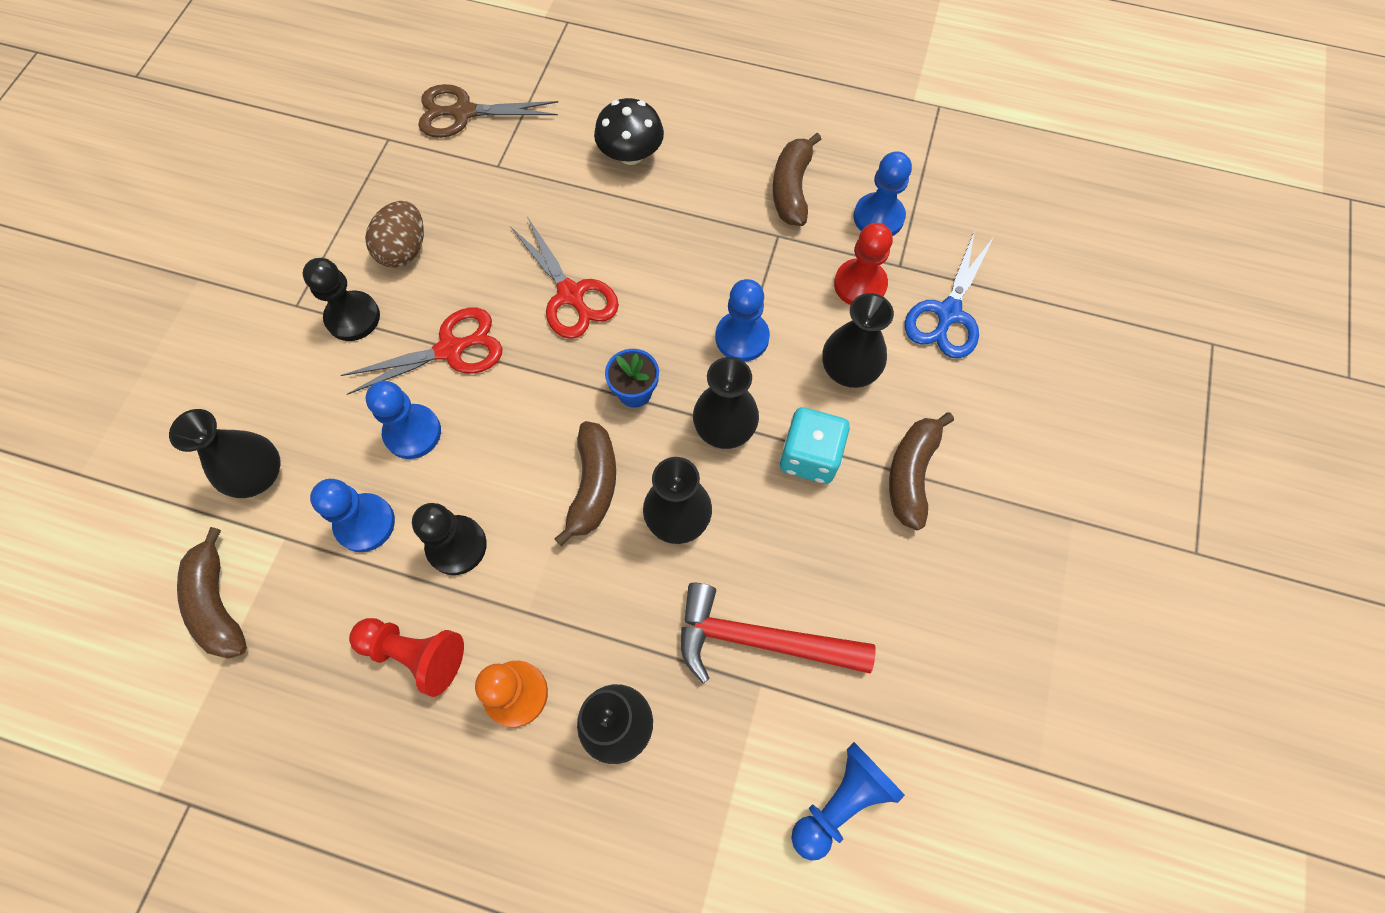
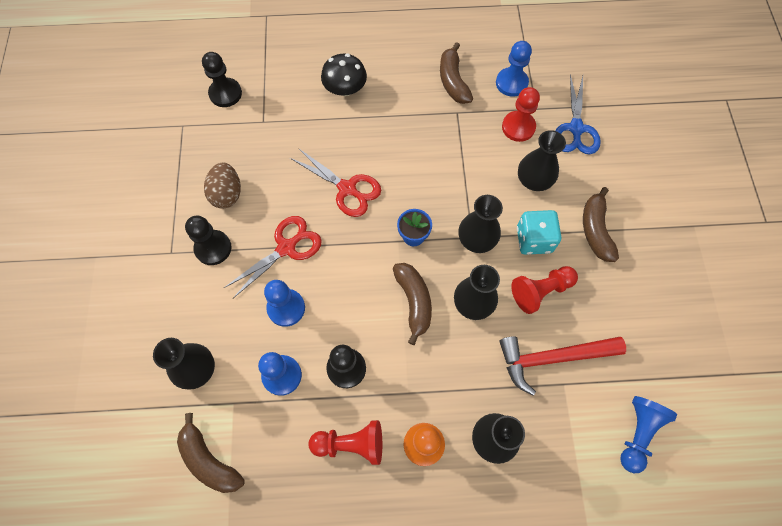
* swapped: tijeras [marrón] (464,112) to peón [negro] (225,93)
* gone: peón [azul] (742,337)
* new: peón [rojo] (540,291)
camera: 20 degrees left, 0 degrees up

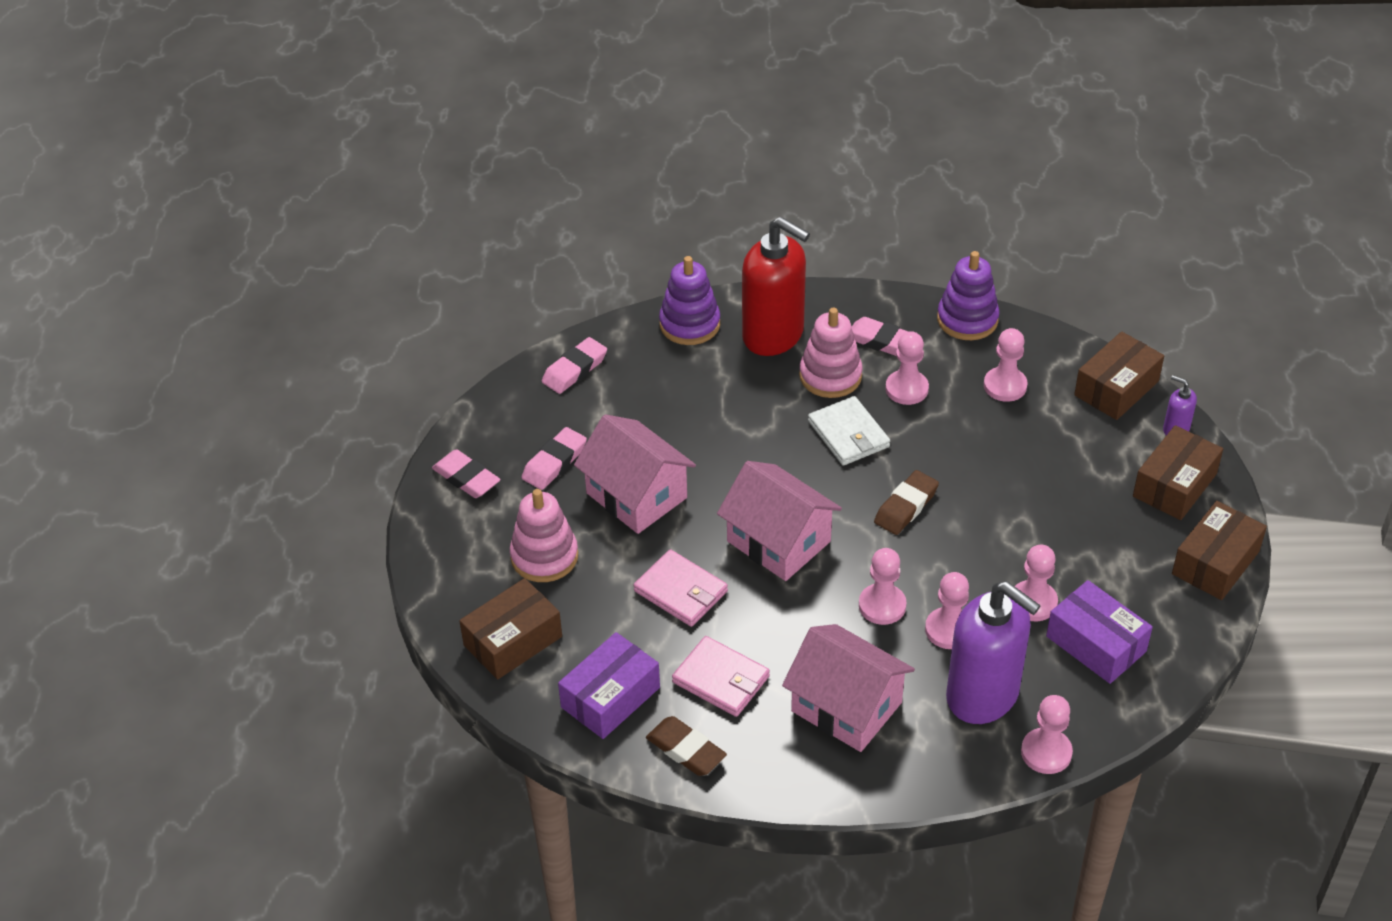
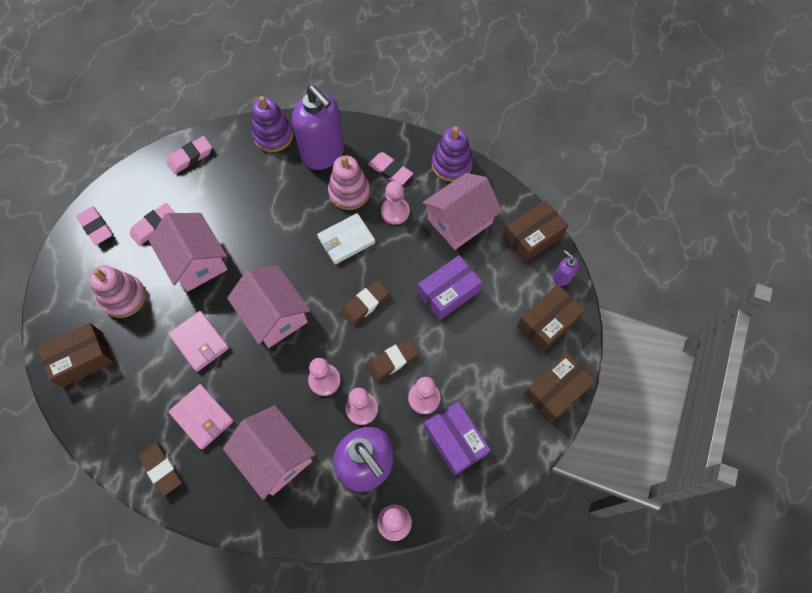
* shifted: caja [morado] (610,697) to (448,292)
* repainted: dispensador de jabón [rojo] (773,335) to dispensador de jabón [morado] (323,154)
* rotated: cartera [blanco] (848,434) = (346,240) 75 degrees clockwise
* swapped: peón [rosa] (1005,386) to casa [rosa] (459,221)
* new: goma de borrar [marrón] (392,361)
camera: 10 degrees right, 20 degrees up

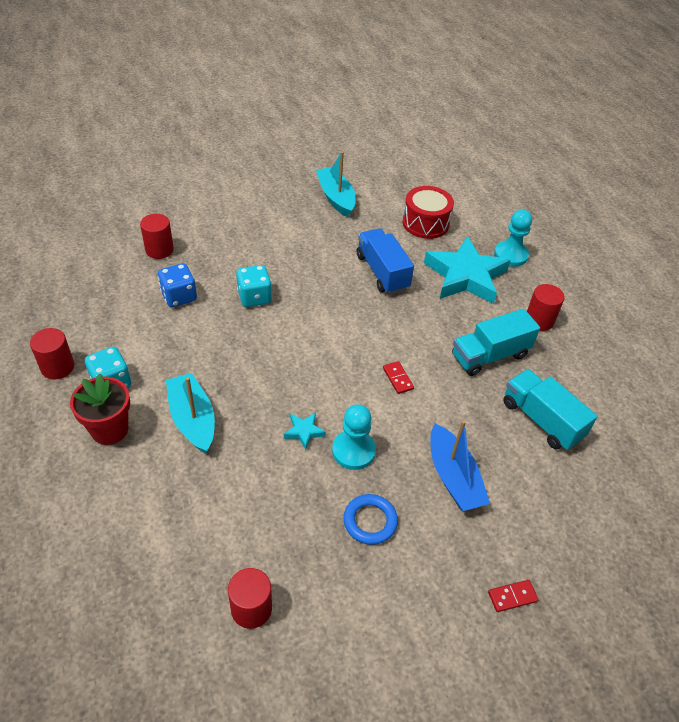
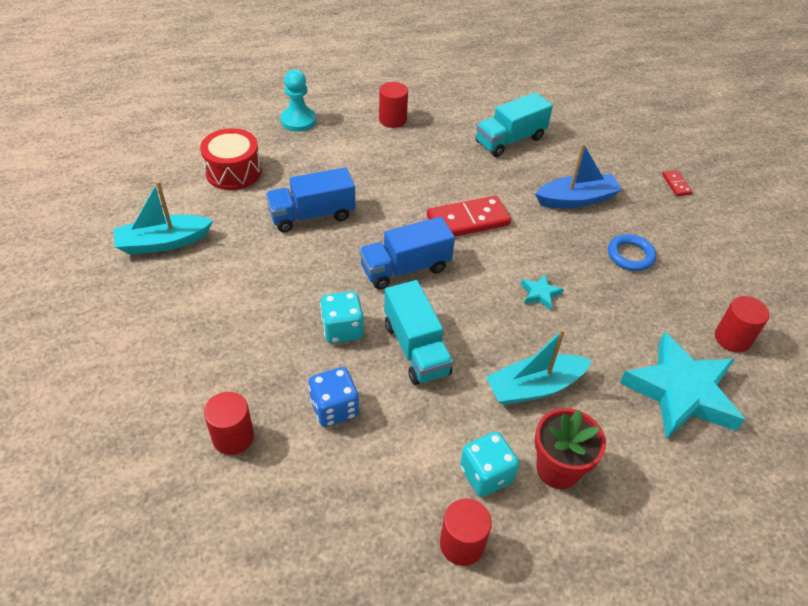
* gone: peón [turquesa] (353,451)
* scaled: ficha de dominó [rojo] (398,378) = (468,220) x2.11
* shifted: estrella [turquesa] (465,276) to (681,392)
* shifted: camión [turquesa] (490,355) to (416,348)
* new: camión [azul] (405,268)
camera: 85 degrees left, 0 degrees up

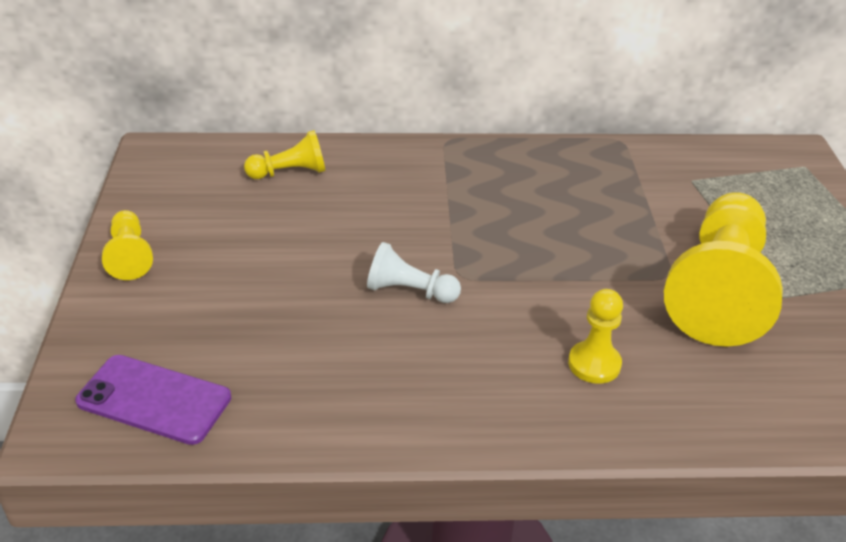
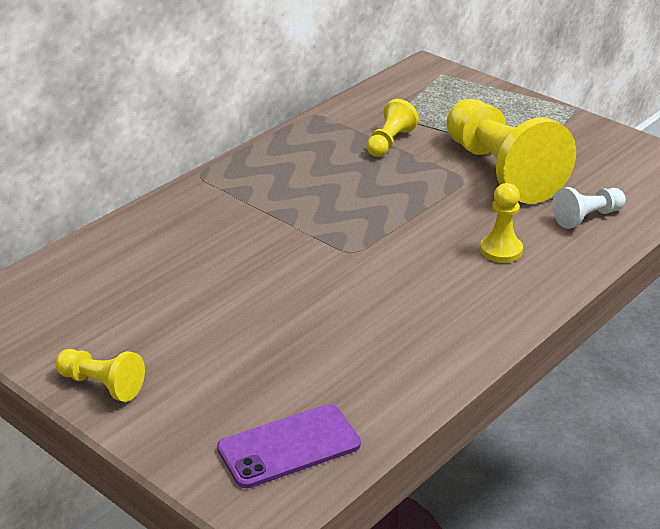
* shifted: peón [amarillo] (290,172) to (389,142)
* shifted: peón [blanco] (410,291) to (587,217)
camera: 45 degrees left, 5 degrees down

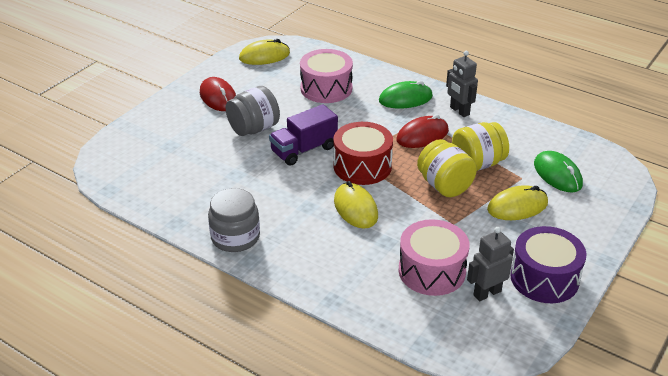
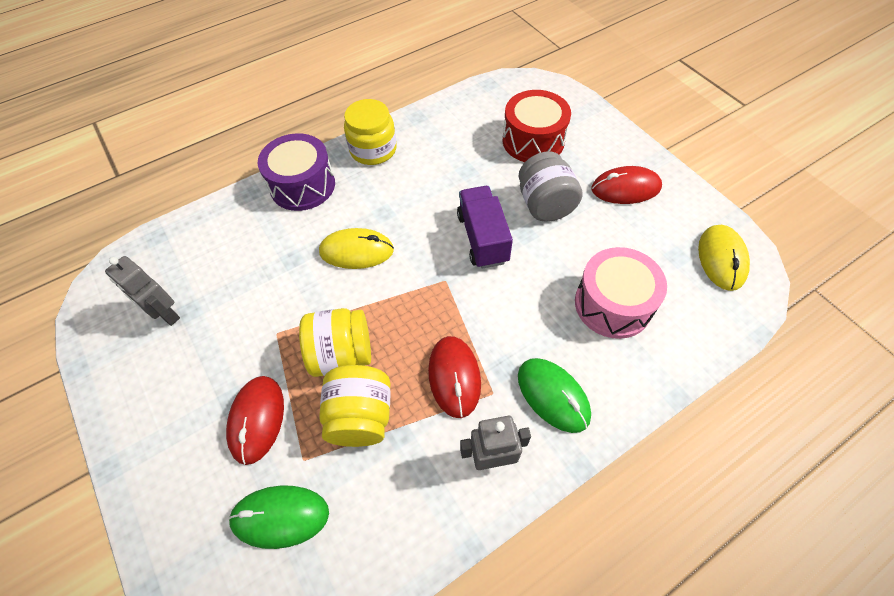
* repainted: tarro [gris] (235,237) to tarro [amarillo] (373,150)
* shifted: tambor [rojo] (362,166) to (533,141)
* rotated: ratón [verde] (405,99) = (553,395) 45 degrees counterclockwise
* gone: tambor [rosa] (432,271)
* rotated: robot [gris] (487,293) = (166,314) 135 degrees clockwise
* repainted: ratón [amarillo] (517,206) to ratón [rojo] (257,419)
* shifted: tambor [morado] (544,278) to (302,185)
camera: 115 degrees right, 20 degrees up

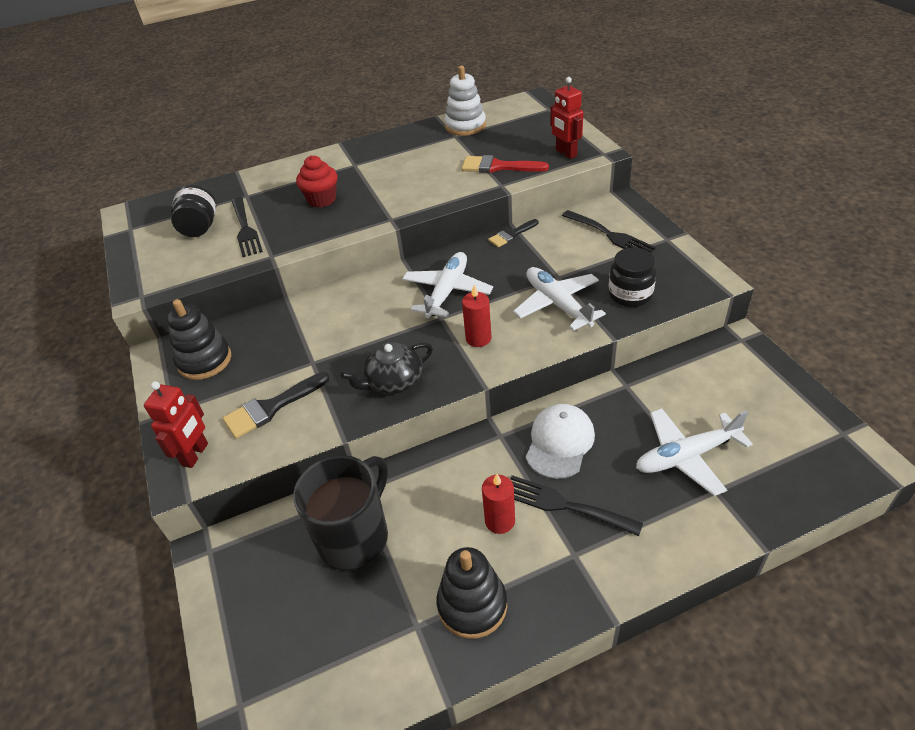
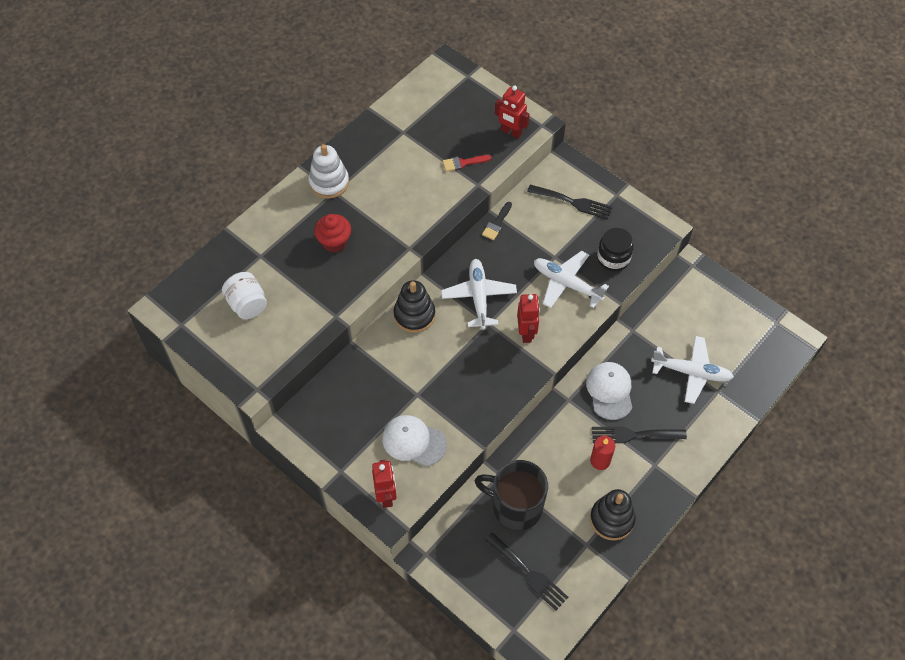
* shifted: juguete apilable [negro] (204,360) to (414,315)
* repainted: tarro [negro] (200,227) to tarro [blanco] (247,304)
* swapped: pincel [negro] (271,407) to gorra [blanco] (413,441)
* shifted: tenedor [negro] (245,229) to (529,573)
* rotated: taza [negro] (354,537) = (515,507) 75 degrees counterclockwise
* gone: tetera [negro] (393,381)
* shifted: juguete apilable [blanco] (465,126) to (329,182)
* scaled: pincel [rojo] (498,167) = (463,163) x0.65
* swapped: vela [rojo] (478,338) to robot [rojo] (526,333)
* rotated: avión [blanco] (686,456) = (691,372) 120 degrees counterclockwise
camera: 30 degrees left, 15 degrees up

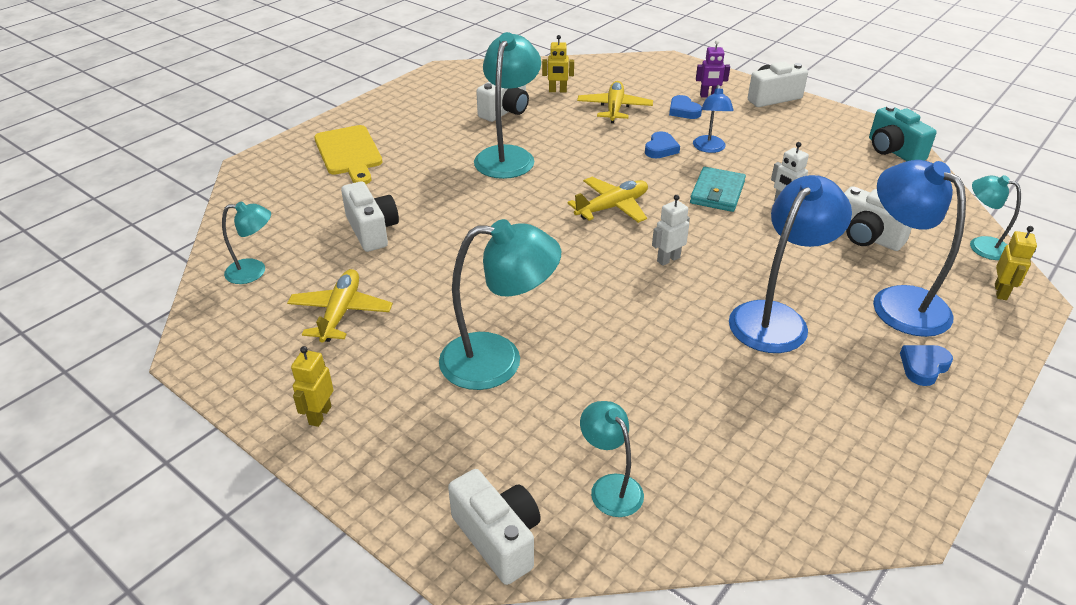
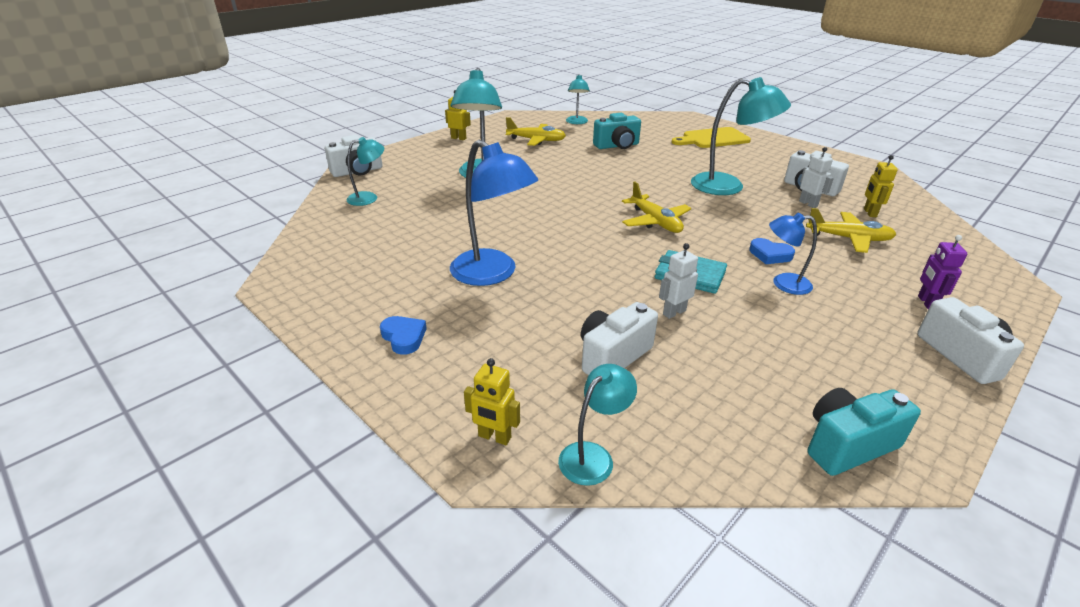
* repainted: cámara [blanco] (372,230) to cámara [turquesa] (617,146)
* shifted: robot [blanco] (668,259) to (808,204)
* gone: corazón [azul] (683,111)
* gone: lámpara [azul] (898,301)
camera: 95 degrees right, 5 degrees down

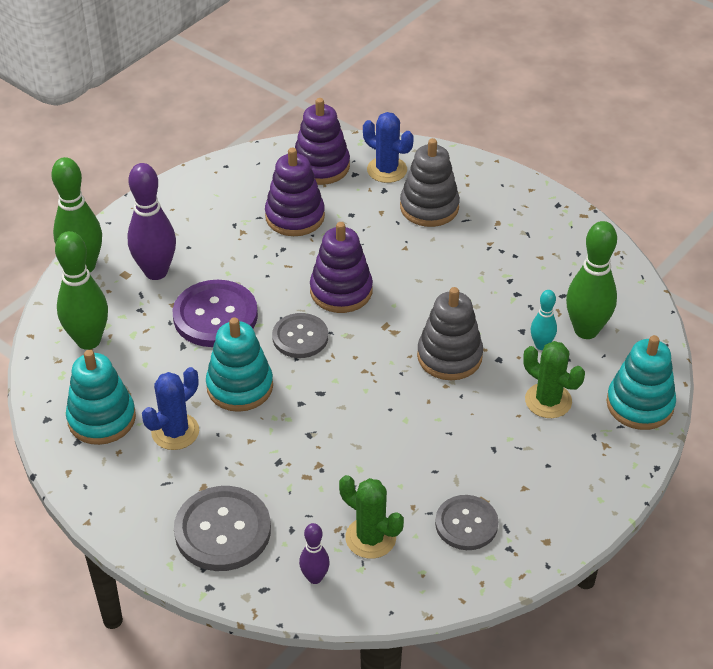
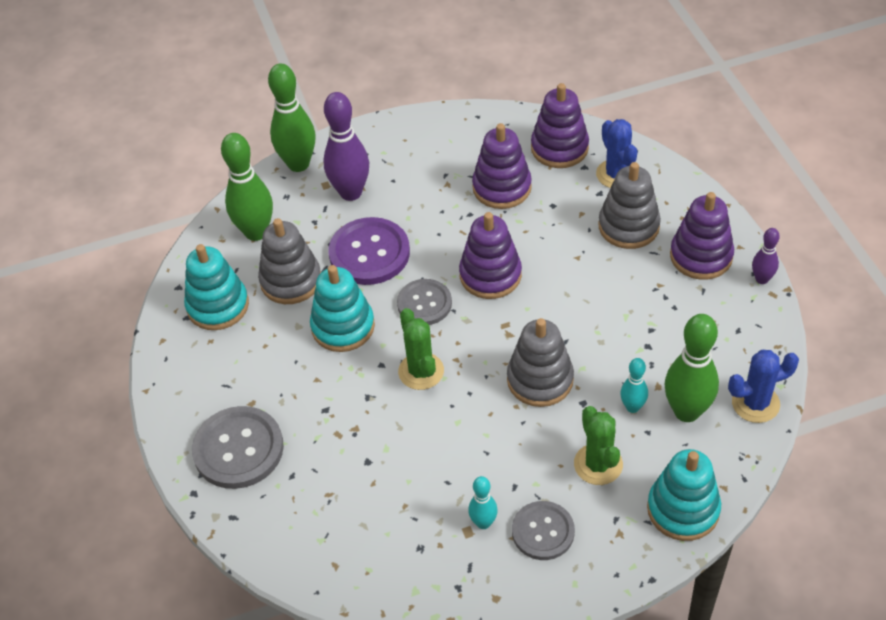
* shifted: cactus [azul] (175,432) to (755,403)
* shifted: bolo [morado] (315,577) to (761,279)
* shifted: cactus [verde] (370,538) to (421,371)
* shifted: botón [gris] (466,524) to (543,531)
* new: juguete apilable [gris] (291,280)
* new: bolo [turquesa] (483,523)
* new: juguete apilable [morado] (701,256)
camera: 35 degrees right, 5 degrees up

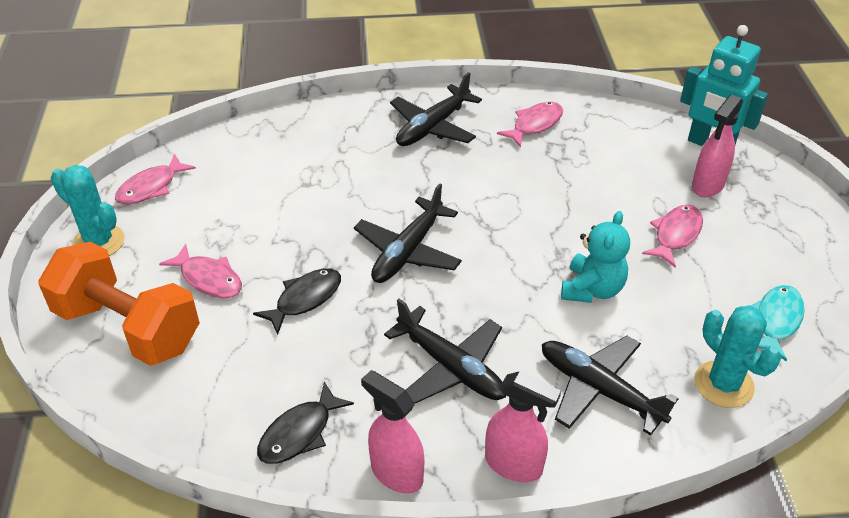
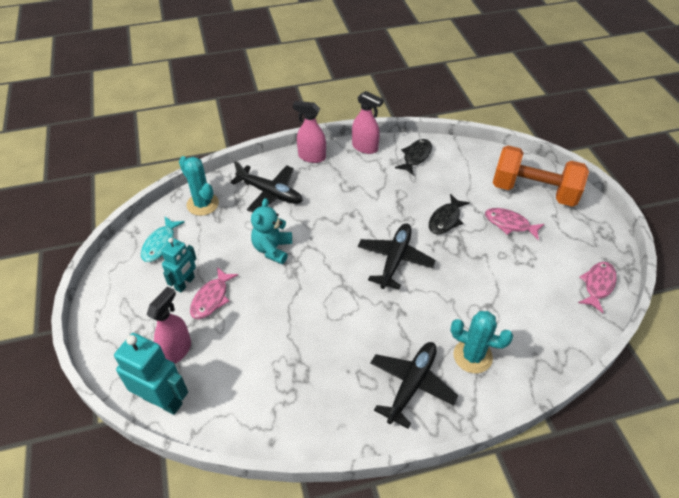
* shifted: cactus [turquesa] (99,242) to (472,356)
* gone: avión [negro] (450,367)
* gone: pez [rosa] (535,125)
* new: robot [turquesa] (185,283)
camera: 170 degrees right, 5 degrees up

